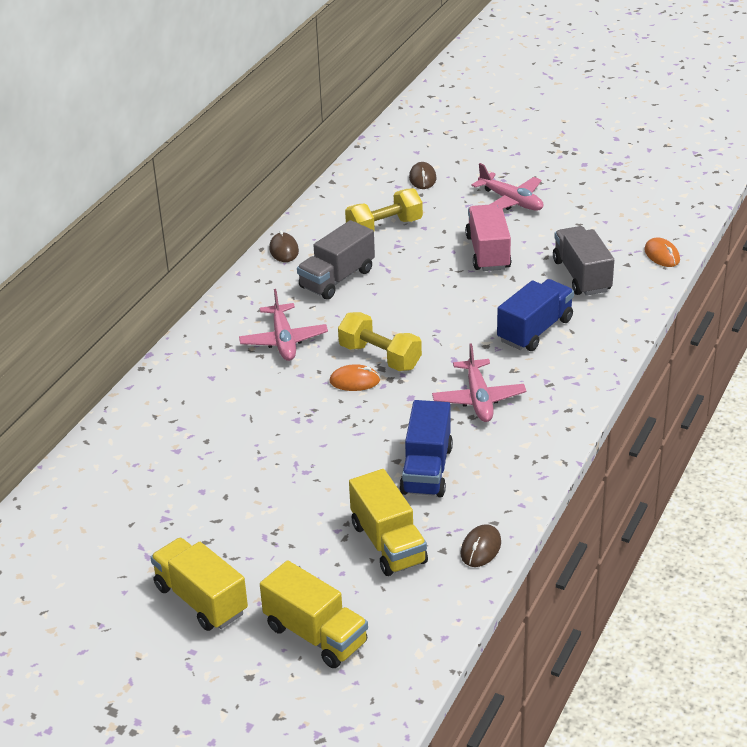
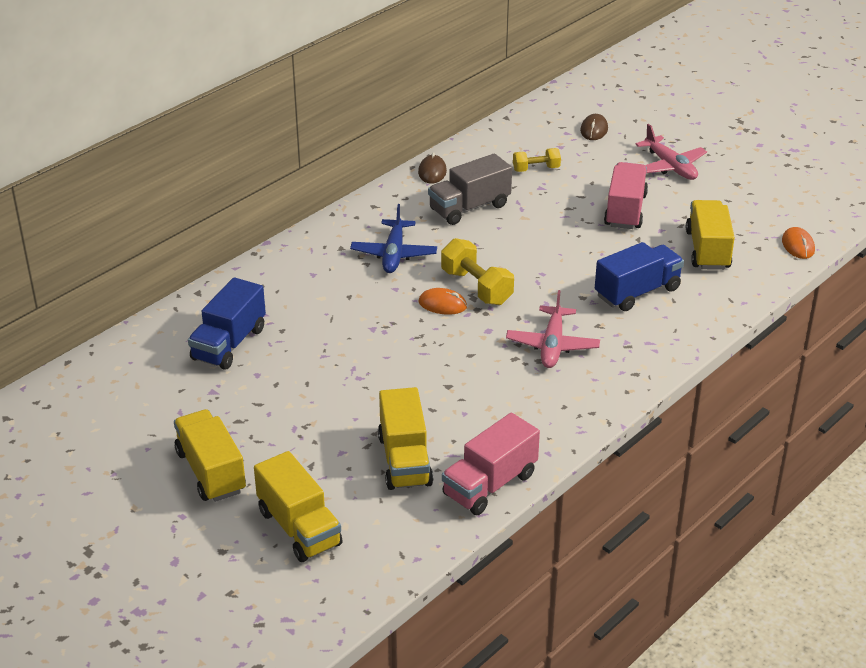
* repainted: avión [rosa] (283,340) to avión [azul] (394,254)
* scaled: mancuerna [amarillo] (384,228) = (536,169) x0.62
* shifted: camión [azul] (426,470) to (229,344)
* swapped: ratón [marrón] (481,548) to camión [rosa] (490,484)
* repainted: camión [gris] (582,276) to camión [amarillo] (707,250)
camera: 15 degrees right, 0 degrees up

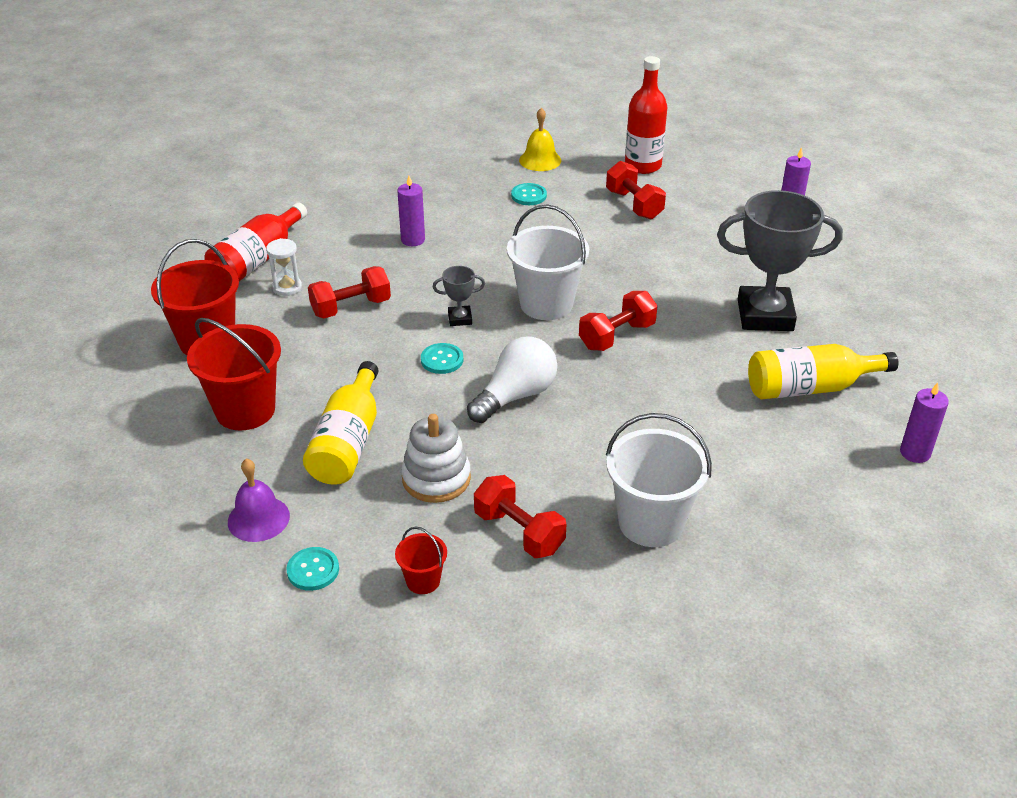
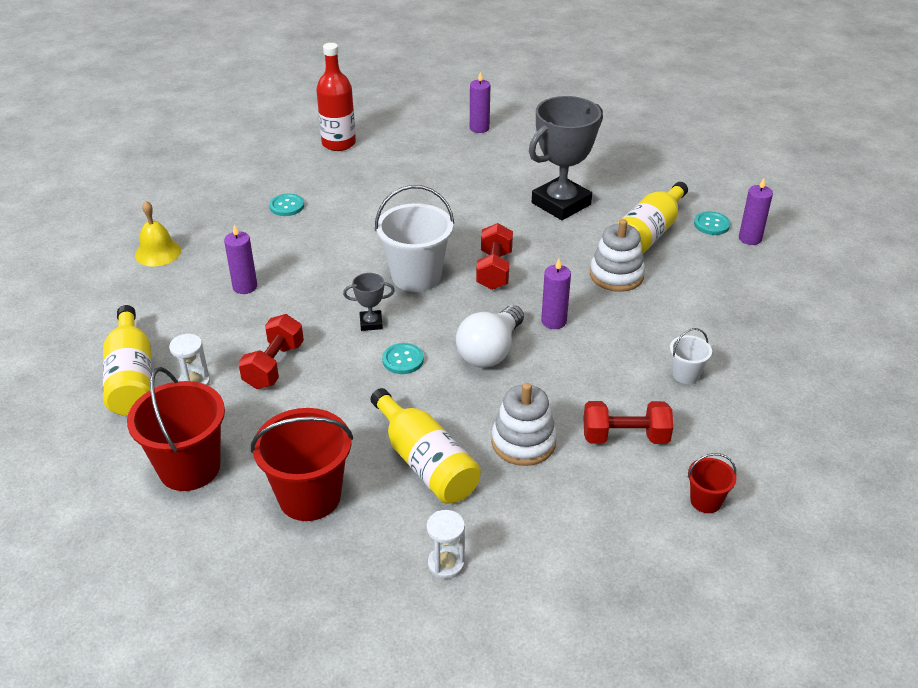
* repainted: botella [rojo] (257,260) to botella [amarillo] (132,377)
* swapped: campana [morado] (258,518) to reloj de arena [blanco] (446,564)
* shifted: botón [turquesa] (313,570) to (711,224)
* shifted: balde [rojo] (423,581) to (705,501)
* rotated: trofeo [gris] (460,319) = (371,323) 45 degrees clockwise
* rotated: bombilla [blanco] (516,396) = (490,351) 150 degrees counterclockwise
* shifted: campana [amarillo] (540,160) to (158,252)
* gone: mancuerna [rojo] (634,205)
* scaled: balde [blanco] (651,522) = (685,374) x0.49
* new: vela [morado] (553,321)
* new: juguete apilable [blanco] (616,275)
camera: 45 degrees left, 0 degrees up

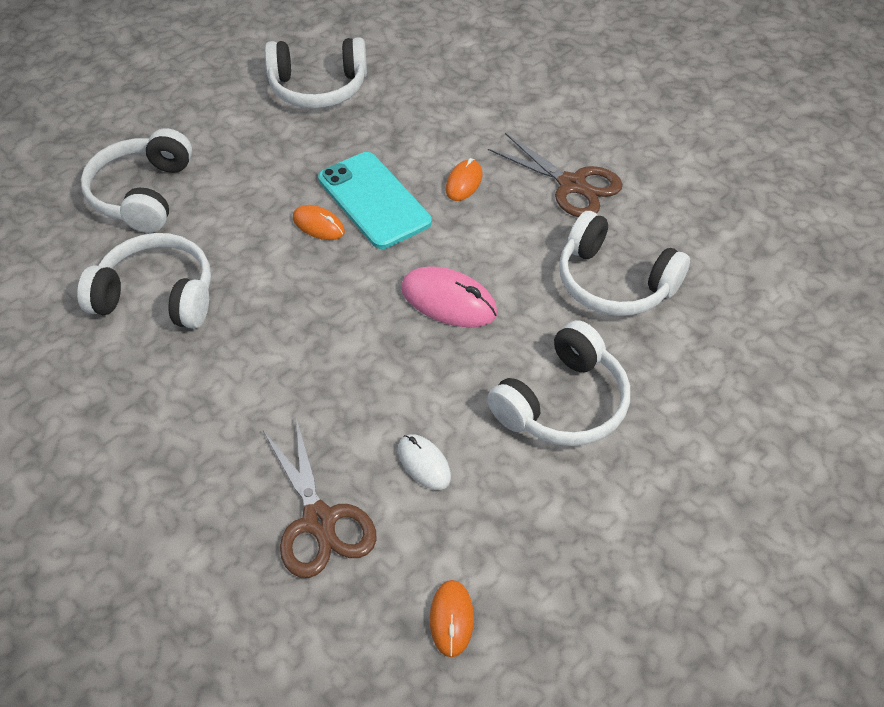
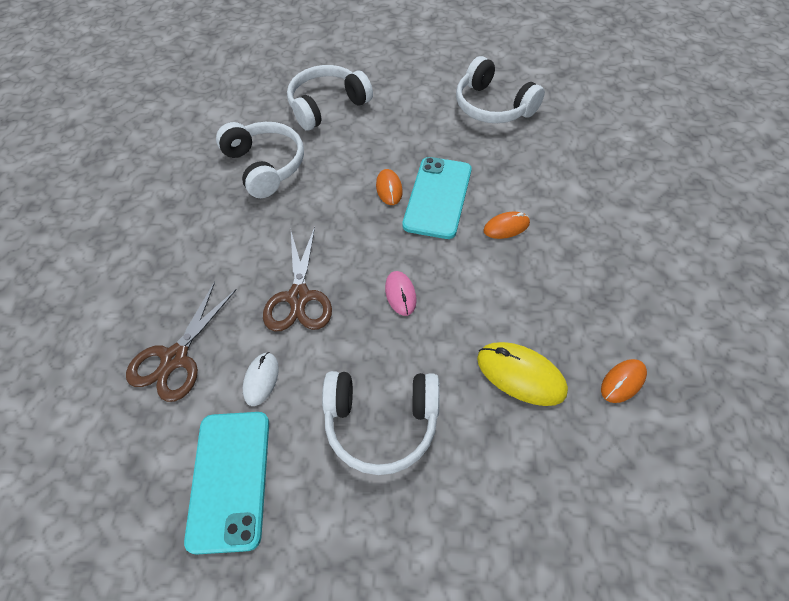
* scaled: ratón [rosa] (448,301) = (400,294) x0.61
* shifted: ratón [naranja] (451,619) to (623,382)
* shifted: tijeras [marrón] (572,185) to (299,297)
* swapped: auriculares [blanco] (614,282) to ratón [amarillo] (520,375)
* new: móvil [turquesa] (230,479)
camera: 50 degrees right, 5 degrees up

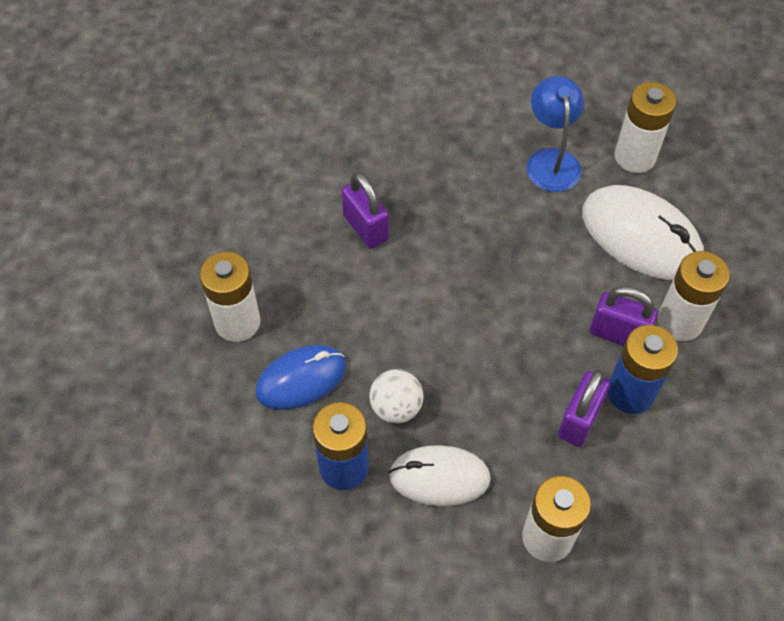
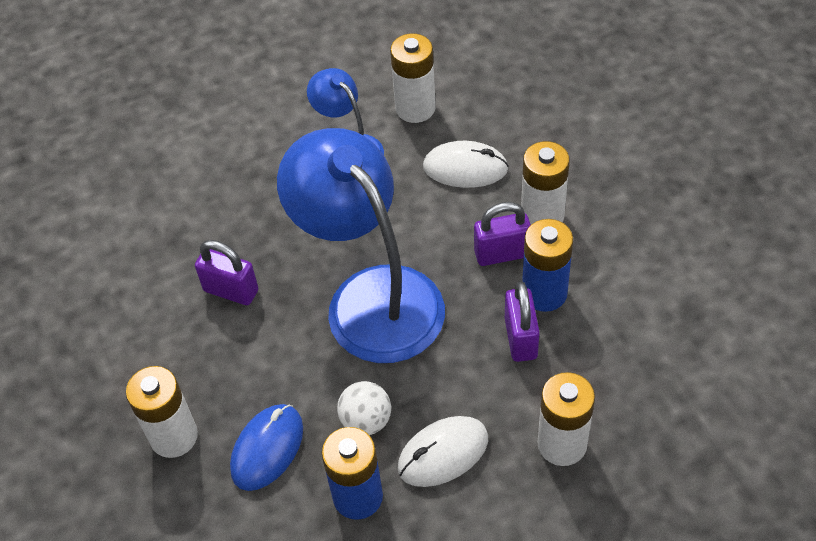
* scaled: ratón [blanco] (641,236) = (465,168) x0.66
* new: lámpara [azul] (371,296)
camera: 30 degrees left, 5 degrees down

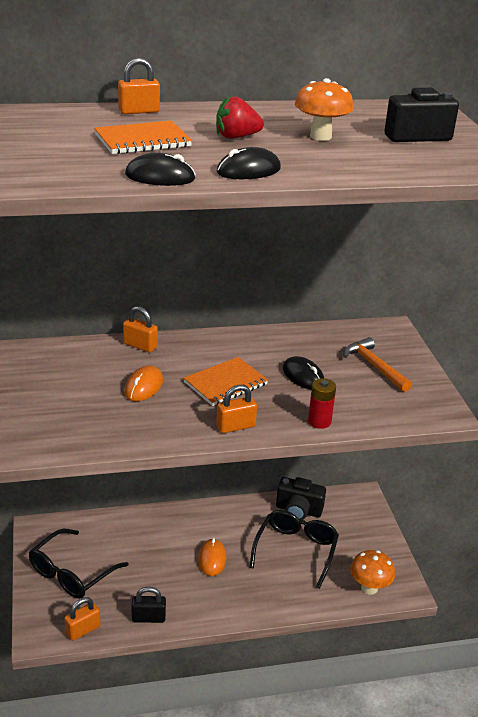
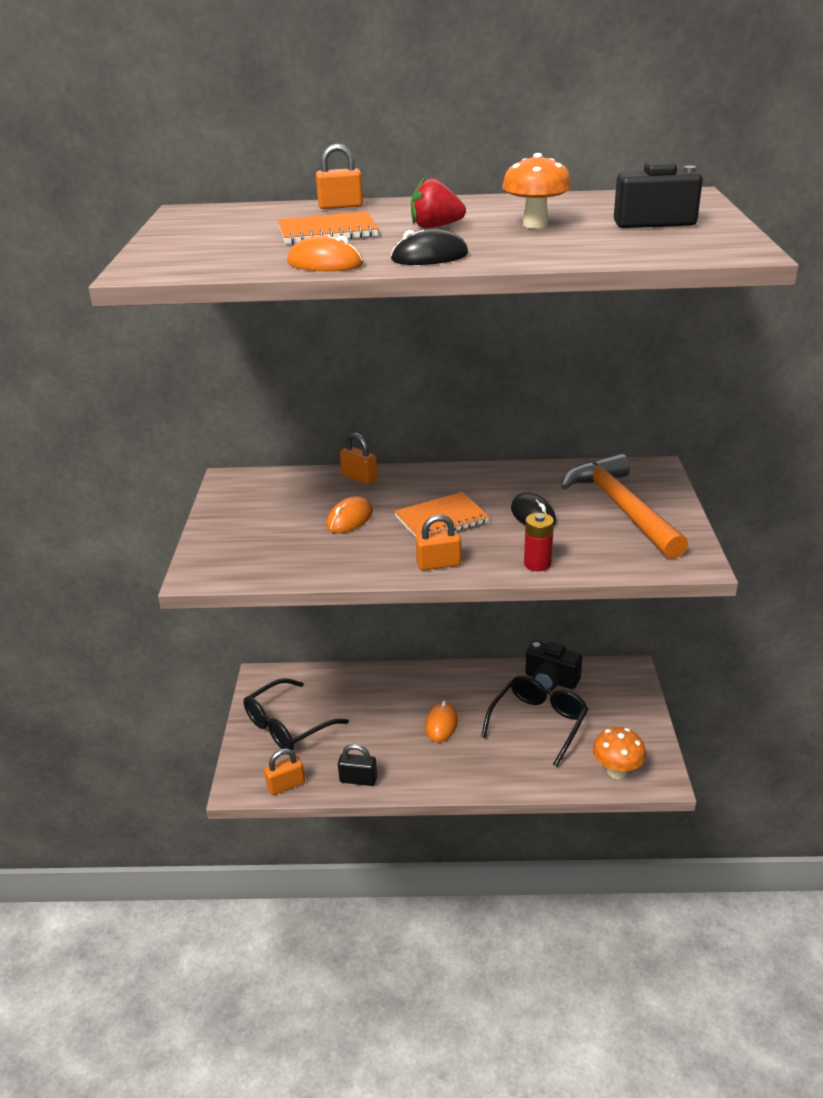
* repainted: ratón [negro] (160,177) to ratón [naranja] (325,263)
* scaled: martillo [naranja] (374,366) = (621,508) x1.70
camera: 15 degrees right, 0 degrees up

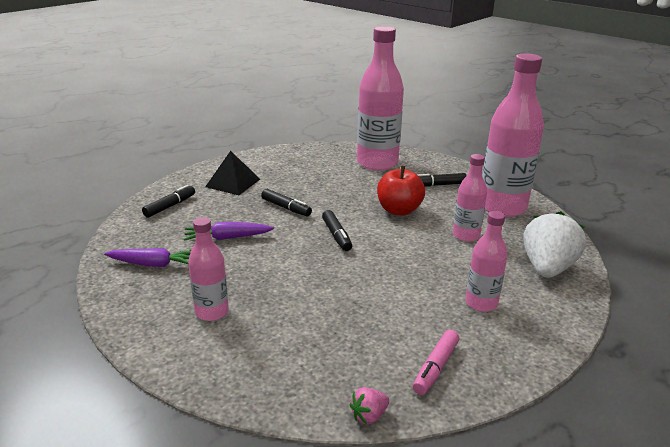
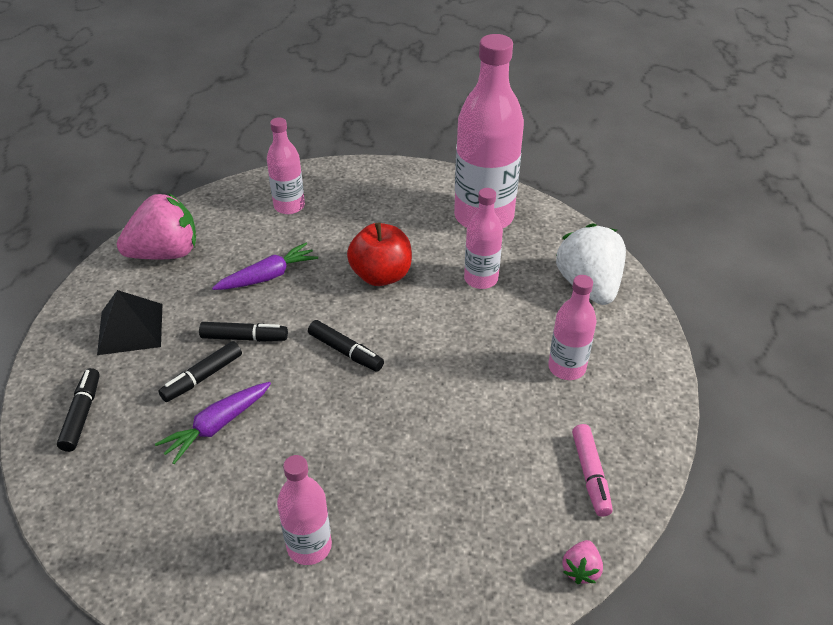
* shifted: zanahoria [morado] (154,264) to (267,276)
* scaled: botella [rosa] (377,163) = (289,206) x0.53
* shifted: rotulador [negro] (438,185) to (202,377)
* new: fresa [rosa] (165,253)
camera: 35 degrees left, 15 degrees up

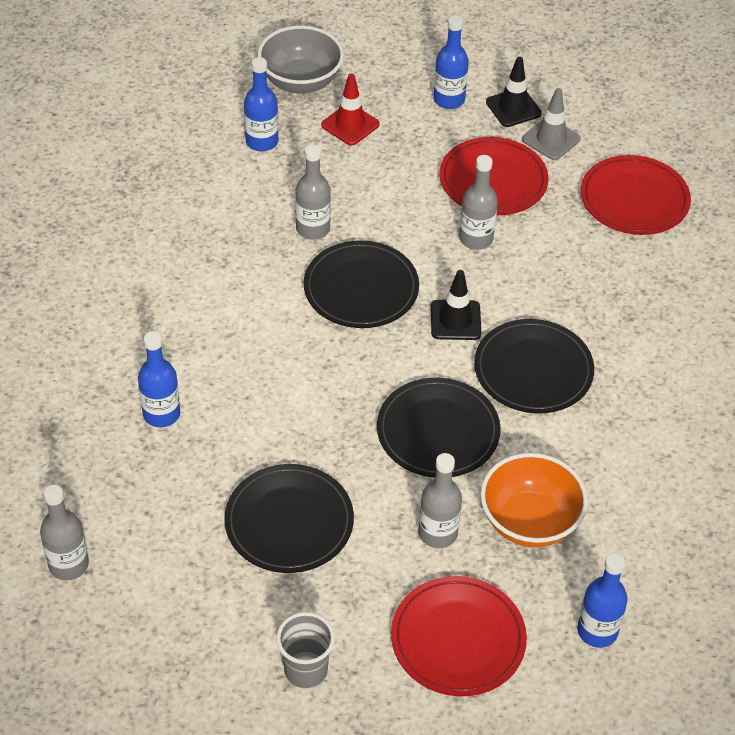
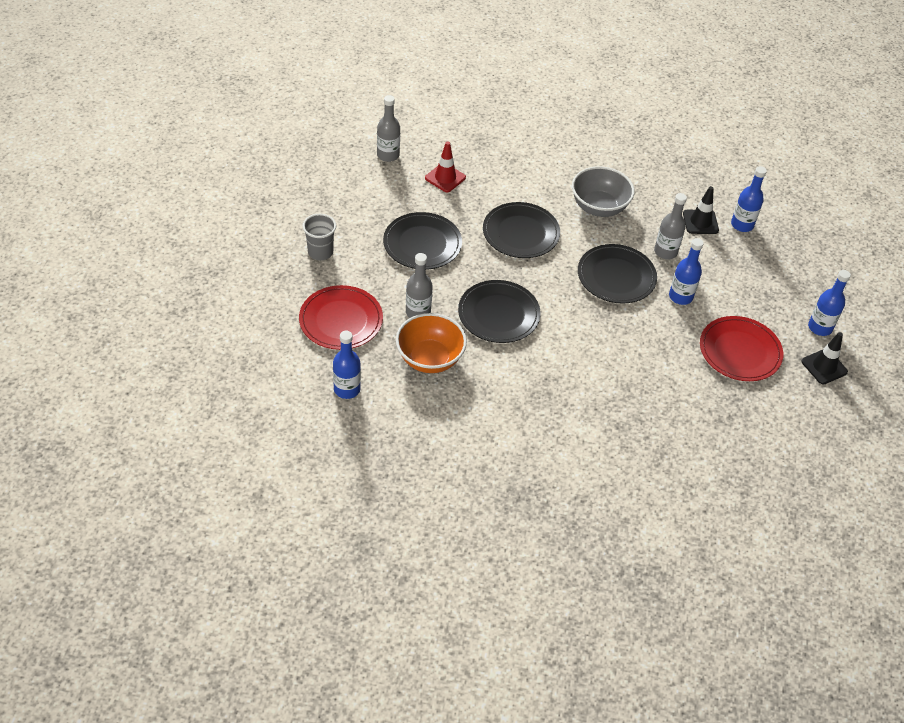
* shifted: botella [azul] (161,414) to (680,297)
* shifted: cuenco [gris] (301,81) to (599,207)
* shifted: cono de tráfico [rojo] (350,125) to (445,178)
* shifted: cono de tráfico [negro] (455,320) to (700,222)
* gone: botella [gris] (476,239)
* shifted: plato [negro] (533,370) to (521,233)
* gone: cono de tráfico [gris] (551,139)
* gone: plato [rojo] (634,199)
camera: 85 degrees right, 0 degrees up

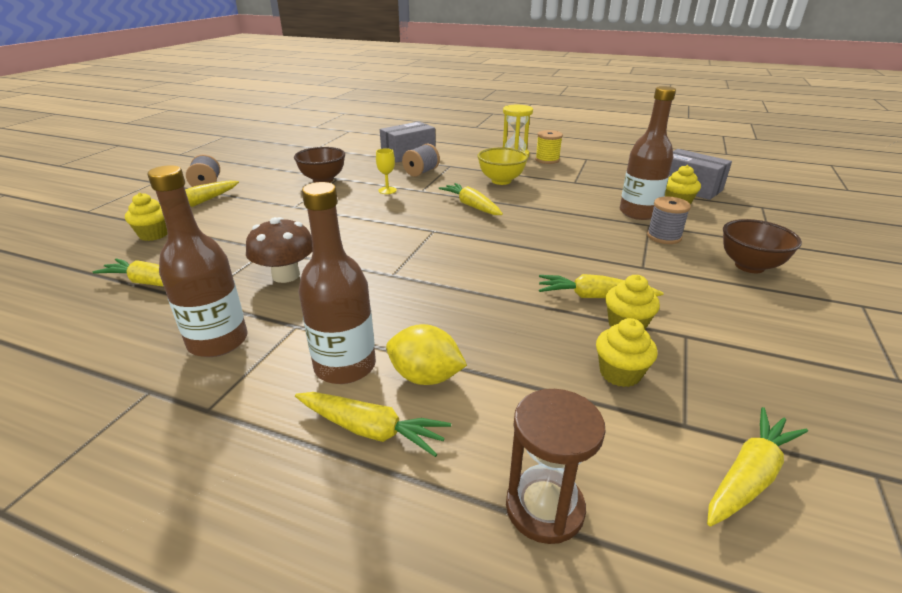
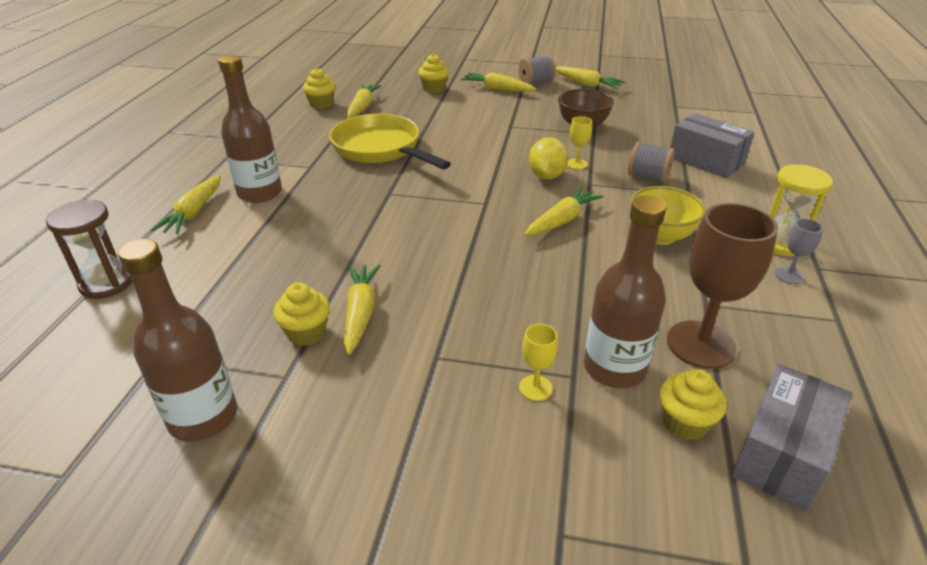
* shifted: botella [marrón] (218,341) to (203,417)
* swapped: seta [marrón] (286,275) to sartén [amarillo] (380,149)
* shifted: limón [amarillo] (425,377) to (546,176)
* swapped: carrete [amarillo] (547,160) to copa [gris] (789,275)
* shifted: magdalena [amarillo] (620,373) to (321,104)
* swapped: carrete [gris] (664,236) to copa [amarillo] (535,388)
* shifted: zanahoria [amarillo] (749,475) to (586,84)
* gone: cuenco [marrón] (749,266)
* new: copa [marrón] (701,344)
camera: 80 degrees right, 5 degrees up

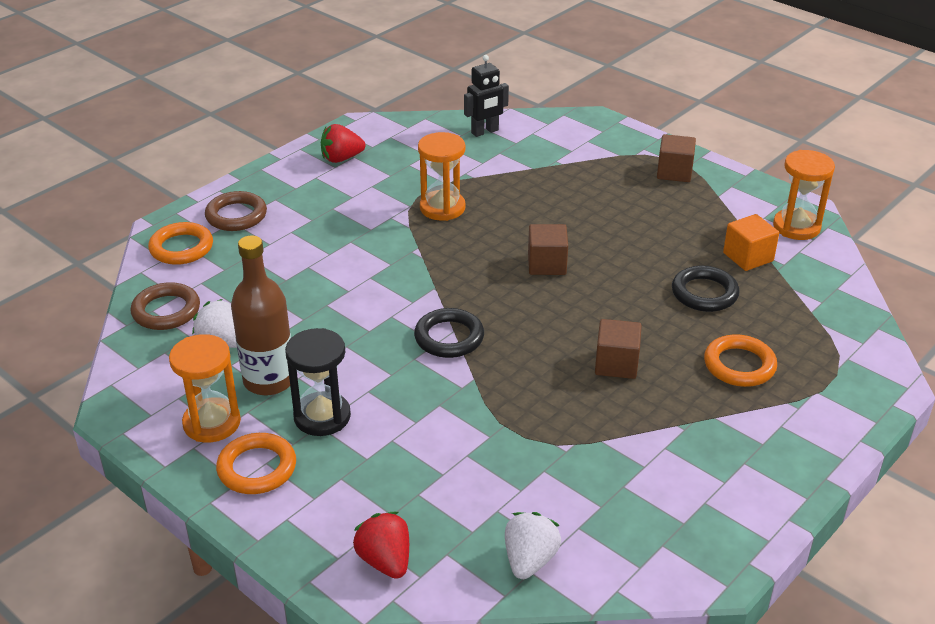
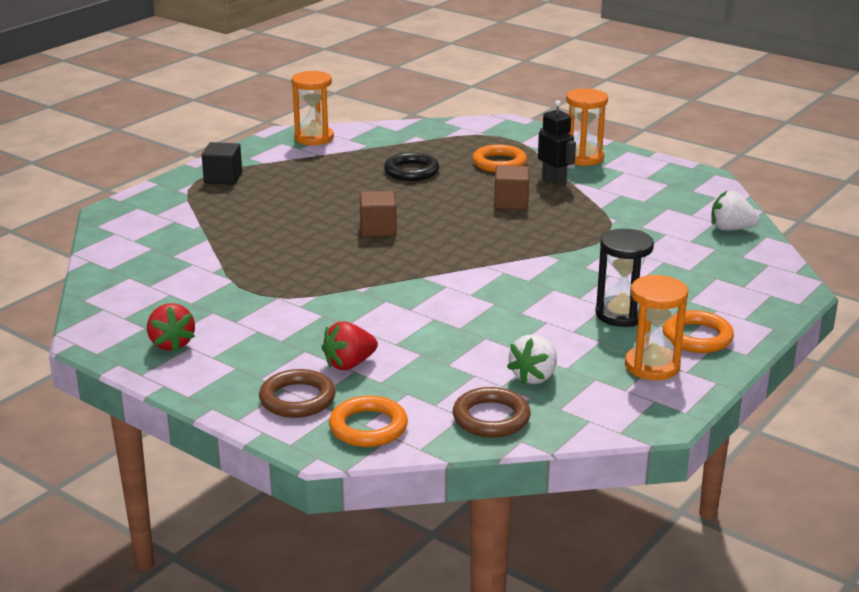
* gone: botella [marrón] (269,380)
* shifted: fresa [rojo] (385,561) to (349,364)
* gone: anillo [negro] (449,337)
* shifted: reloj de arena [naranja] (442,208) to (583,158)
* shifted: robot [negro] (485,132) to (554,181)
* repainted: cubo [marrón] (674,172) to cubo [negro] (223,178)
* gone: cubo [naranja] (748,257)
camera: 95 degrees left, 10 degrees down

